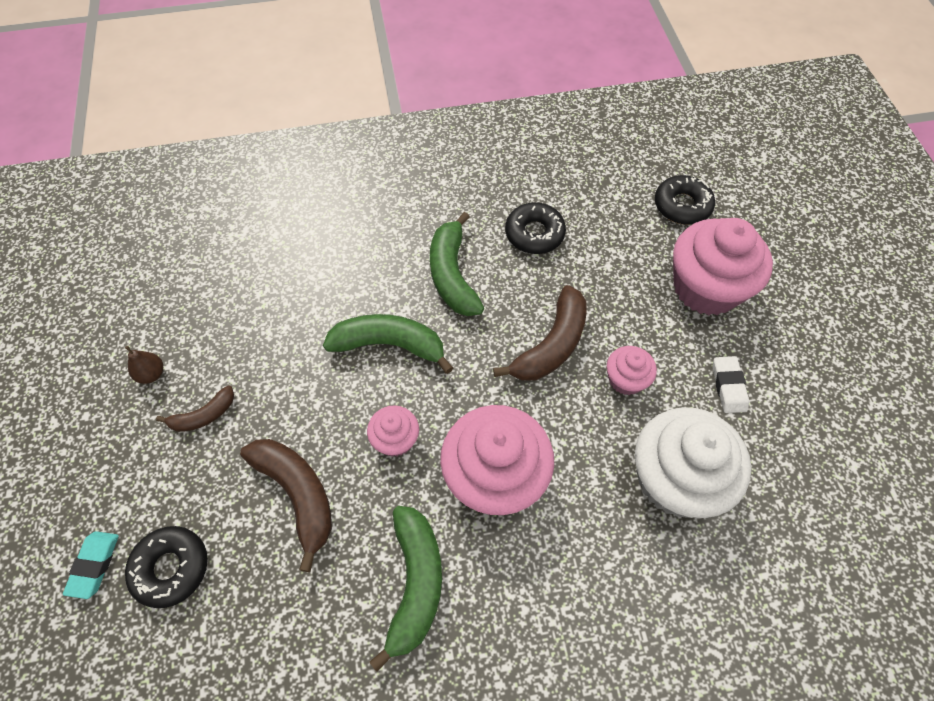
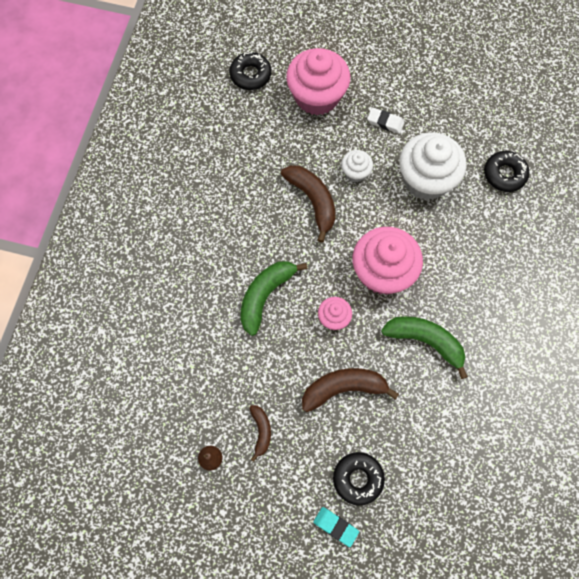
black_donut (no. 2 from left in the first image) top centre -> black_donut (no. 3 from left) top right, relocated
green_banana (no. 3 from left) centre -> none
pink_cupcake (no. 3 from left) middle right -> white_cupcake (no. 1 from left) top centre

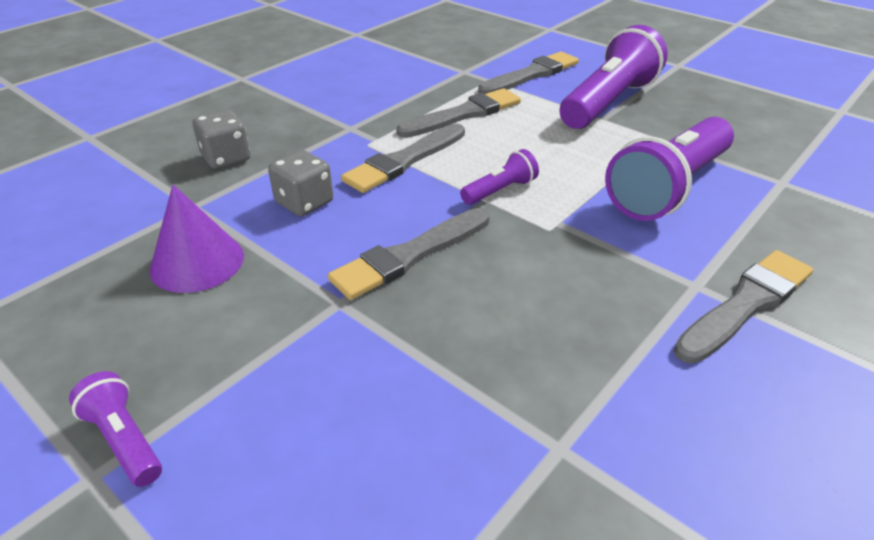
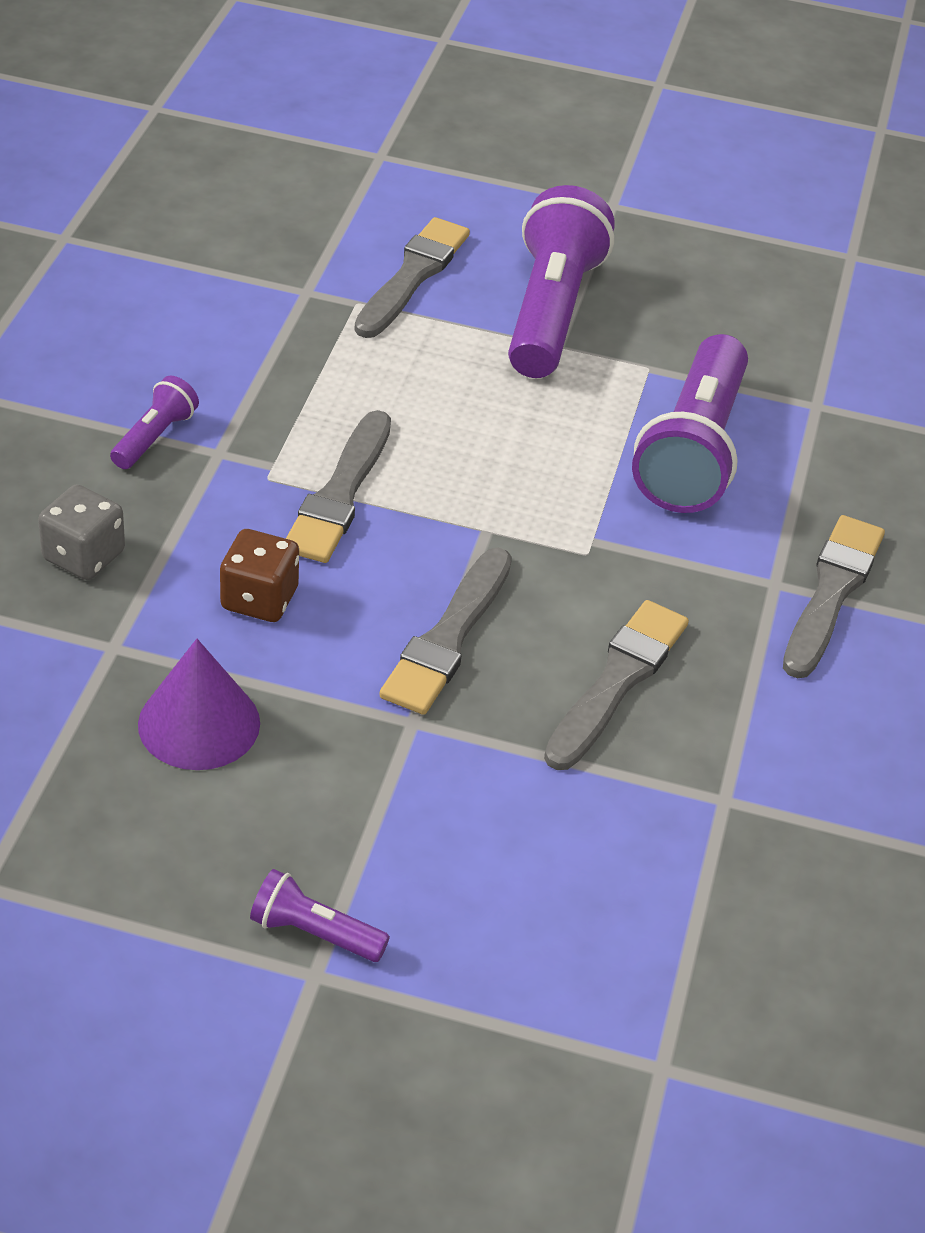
grey_brush (no. 3 from left in the first image) top centre -> grey_brush (no. 4 from left) centre, relocated
purple_flashlight (no. 2 from left in the first image) top centre -> purple_flashlight (no. 1 from left) middle left, relocated
grey_dice (no. 2 from left) centre -> brown_dice middle left

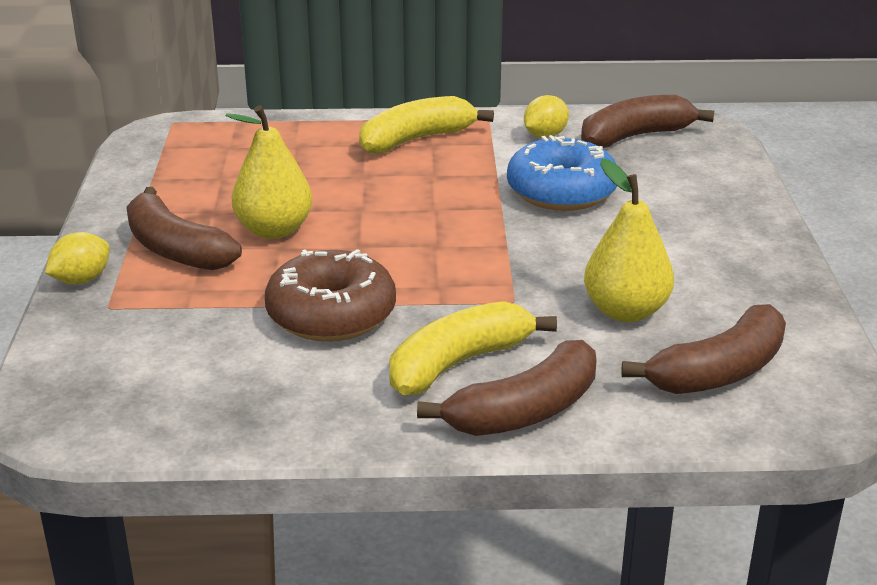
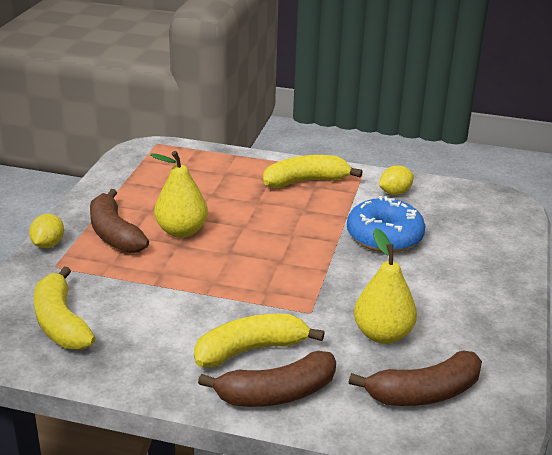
brown_banana (no. 3 from left) top right -> none
yellow_lemon (no. 1 from left) middle left, 45 degrees counterclockwise
brown_donut centre -> none
none -> yellow_banana (no. 1 from left) bottom left

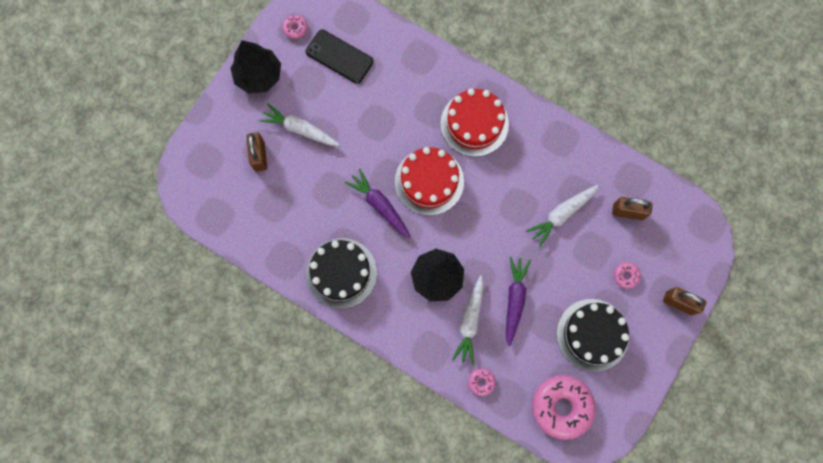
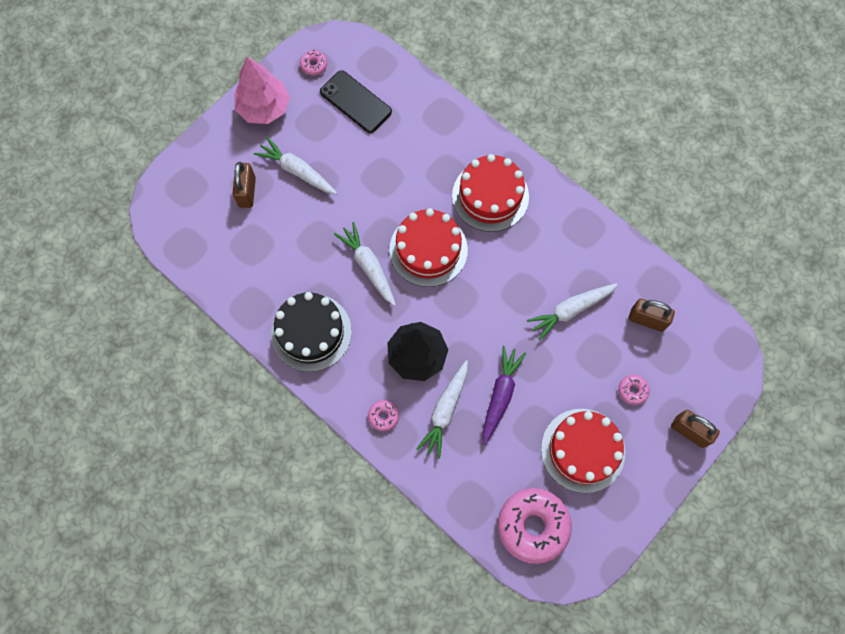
black_tree (no. 1 from left) top left -> pink_tree top left
purple_carrot (no. 1 from left) centre -> white_carrot (no. 2 from left) centre
black_cake (no. 2 from left) bottom right -> red_cake (no. 3 from left) bottom right
pink_donut (no. 2 from left) bottom centre -> pink_donut (no. 2 from left) centre, relocated

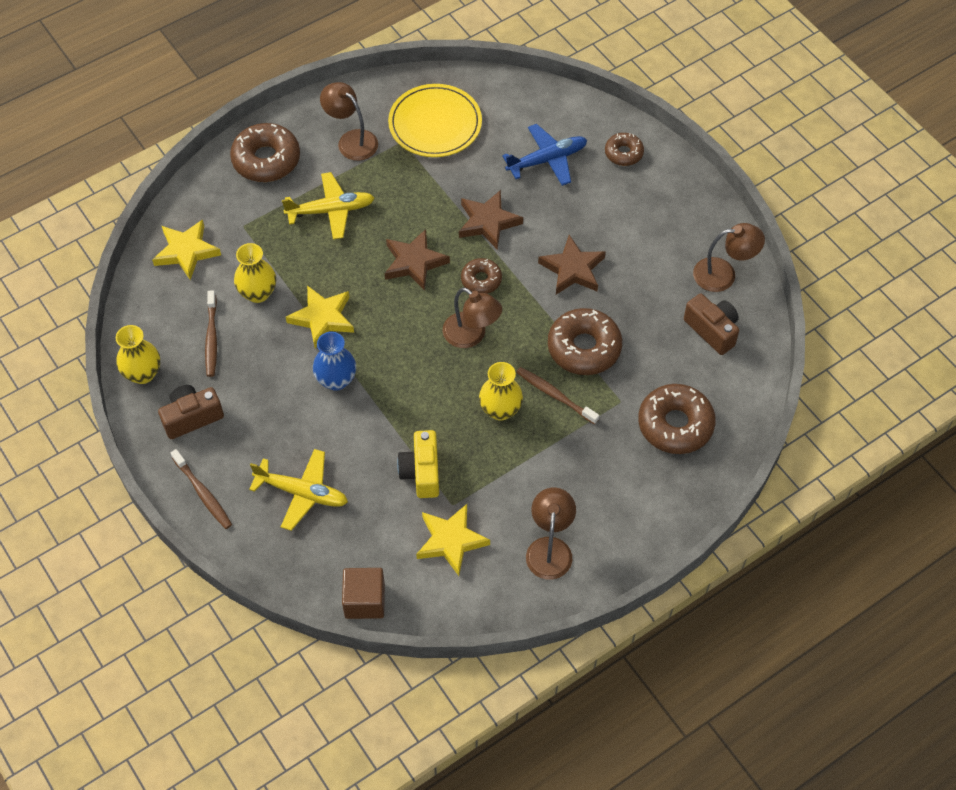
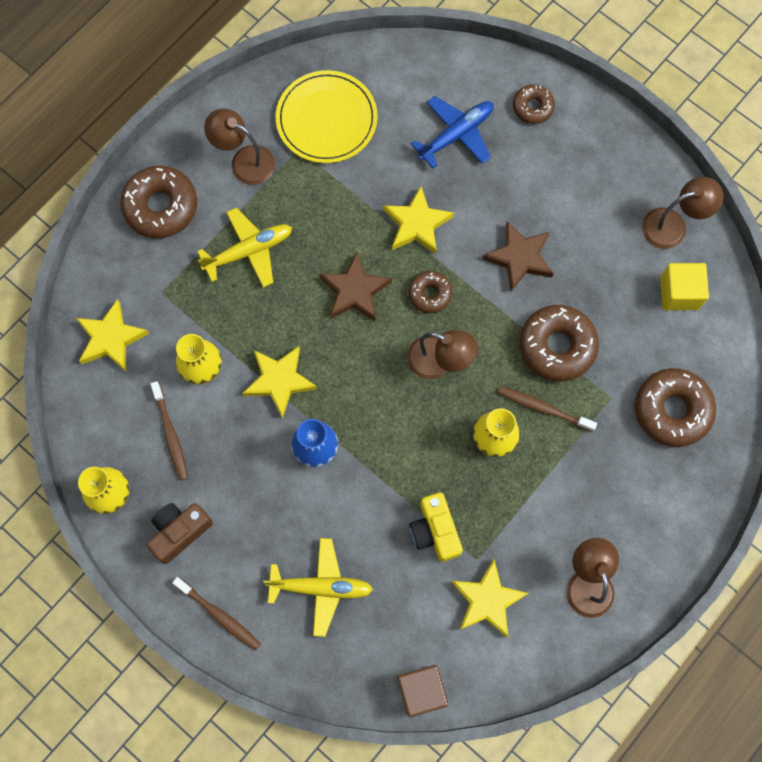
brown_star (no. 2 from left) top centre -> yellow_star (no. 3 from left) top centre
brown_camera (no. 2 from left) middle right -> yellow_cube middle right

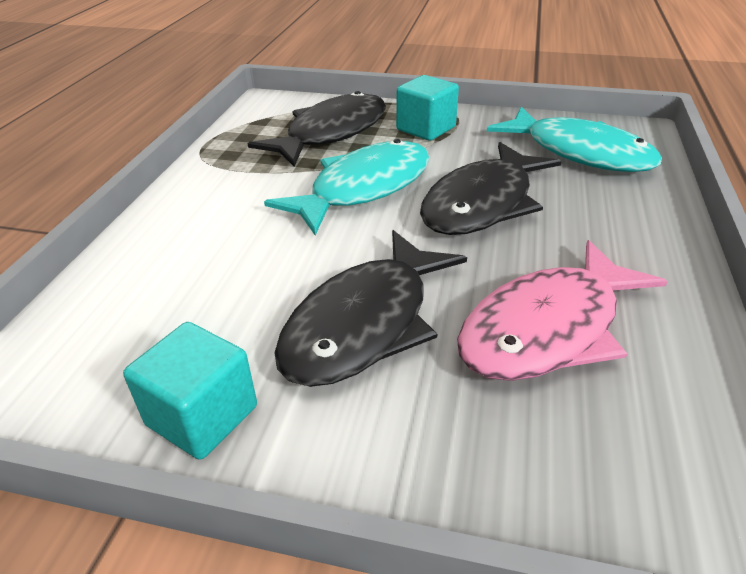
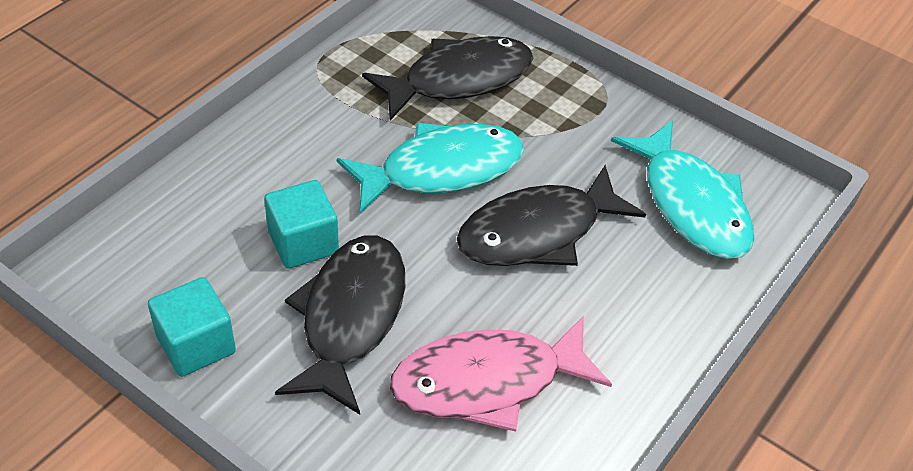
turquoise_cube (no. 2 from left) top centre -> turquoise_cube (no. 2 from left) middle left, relocated
black_fish (no. 2 from left in the first image) centre -> black_fish (no. 1 from left) bottom centre, 135 degrees clockwise

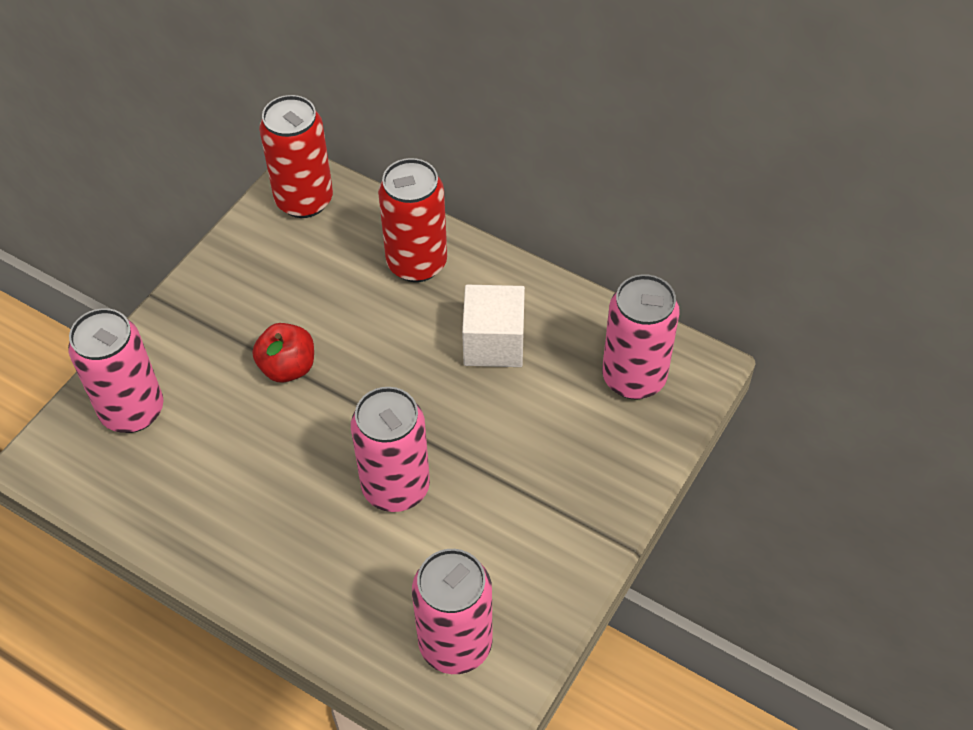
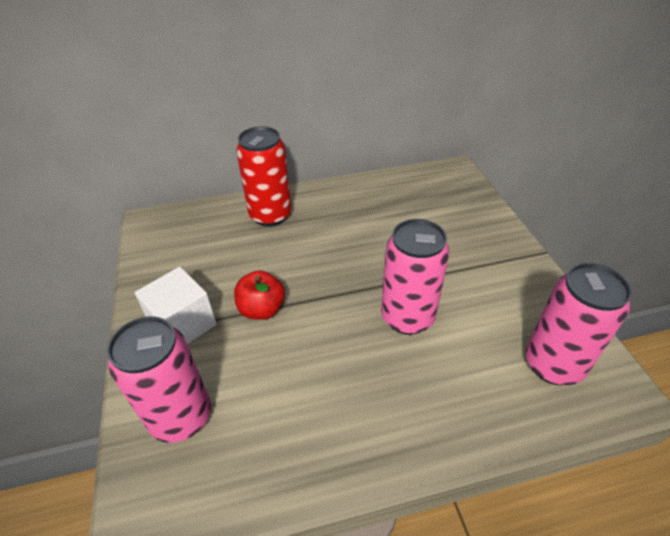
red_can (no. 1 from left) top left -> none
pink_can (no. 4 from left) centre -> none
white_cube centre -> white_cube middle left, relocated

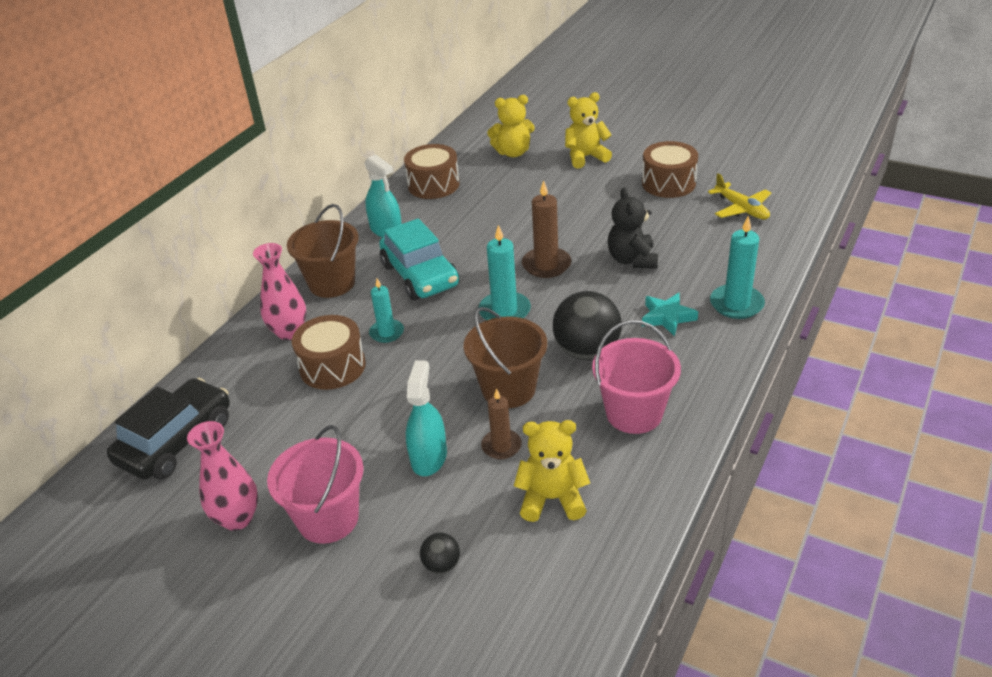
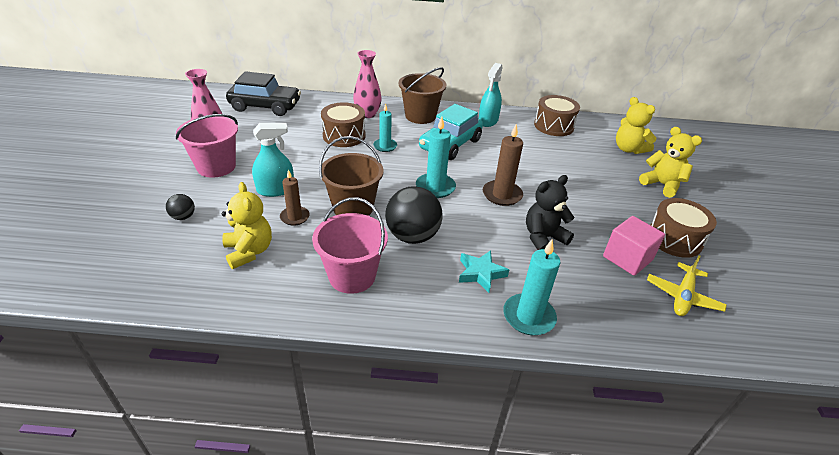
none -> pink_cube middle right

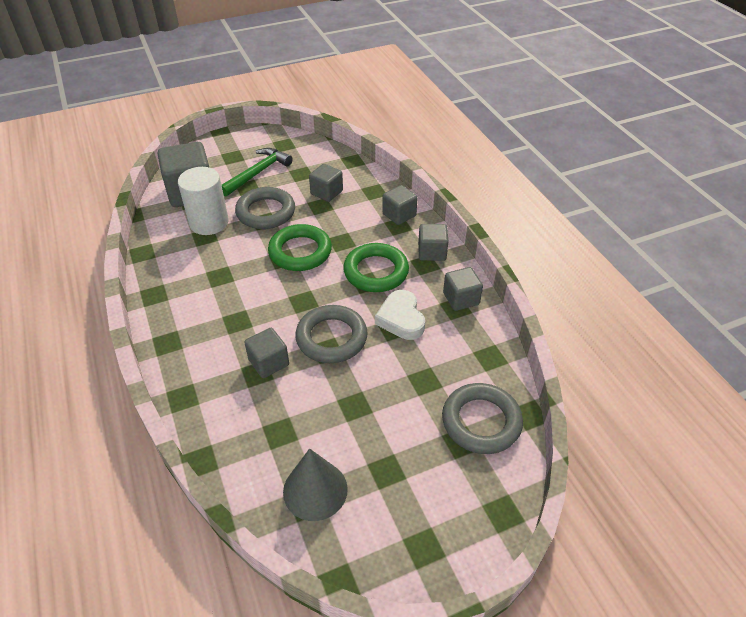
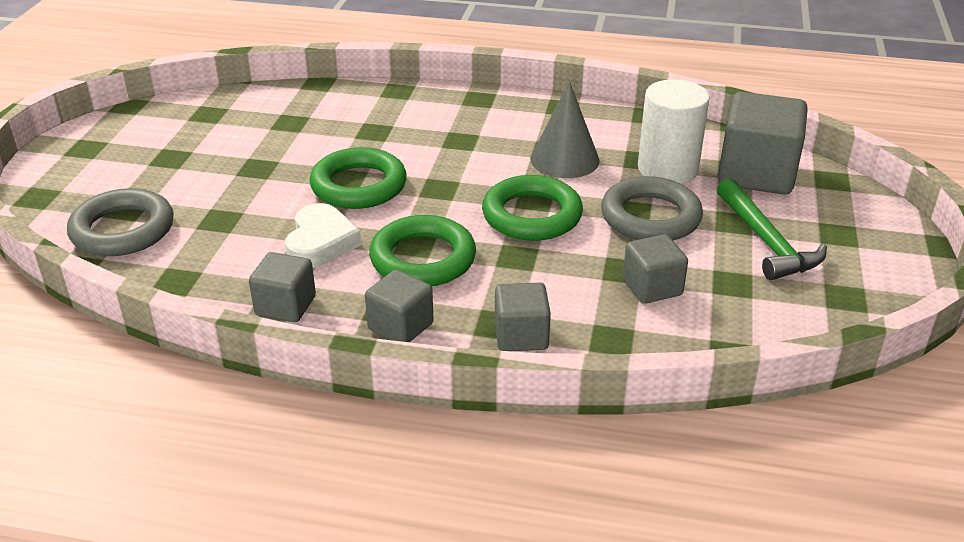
white_heart centre, 75 degrees clockwise
grey_ring (no. 2 from left) centre -> green_ring (no. 1 from left) top centre
grey_cube (no. 2 from left) centre -> none
grey_cone bottom centre -> grey_cone top centre, relocated

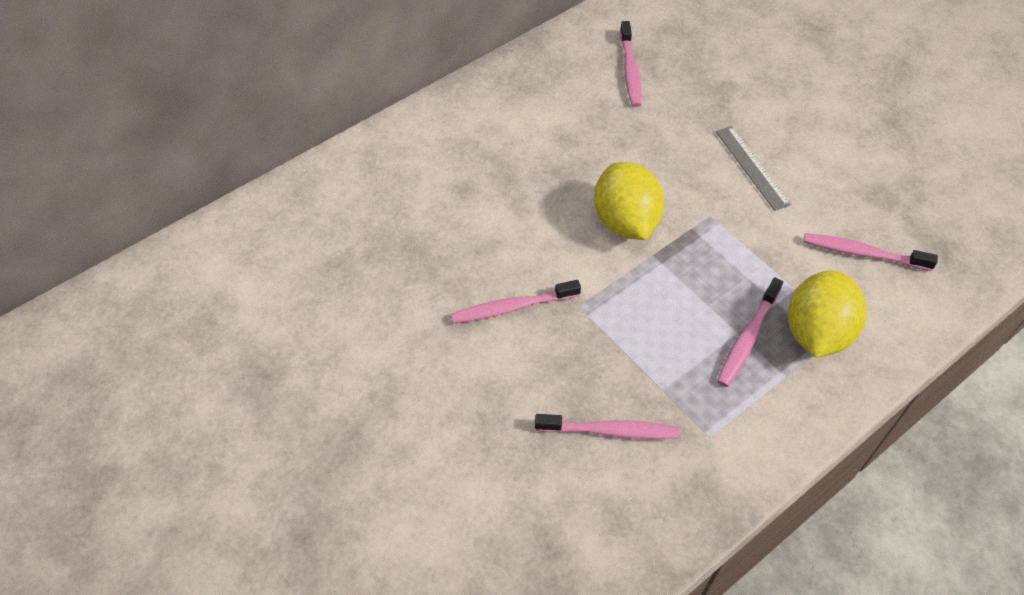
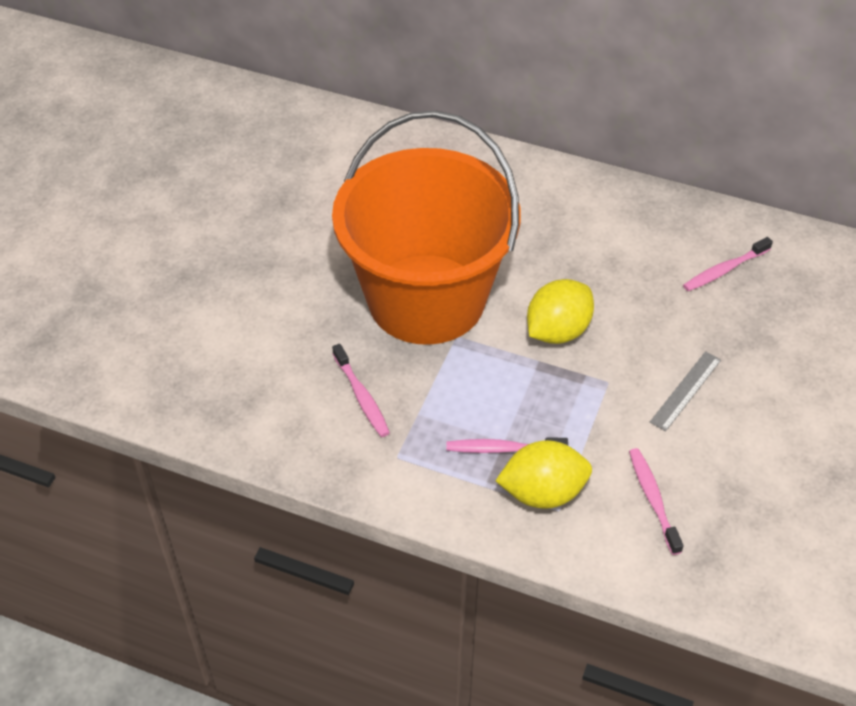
pink_toothbrush (no. 1 from left) centre -> orange_bucket top centre

